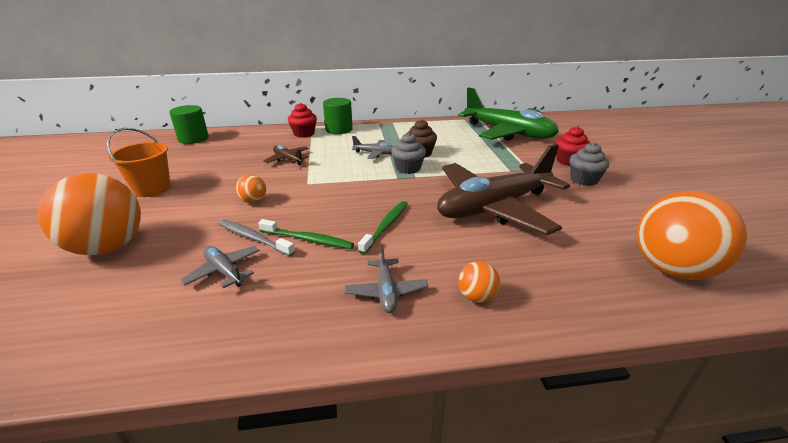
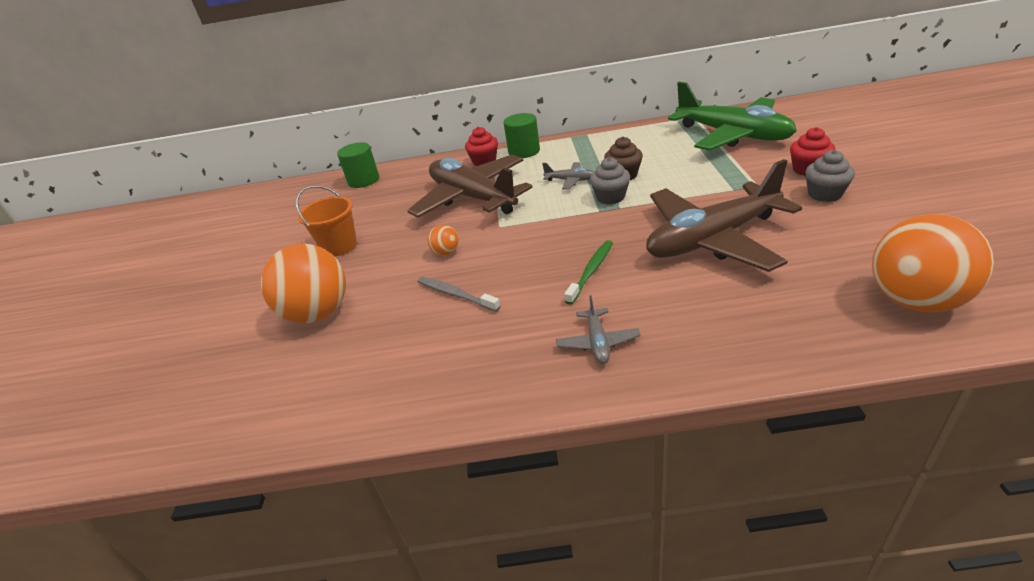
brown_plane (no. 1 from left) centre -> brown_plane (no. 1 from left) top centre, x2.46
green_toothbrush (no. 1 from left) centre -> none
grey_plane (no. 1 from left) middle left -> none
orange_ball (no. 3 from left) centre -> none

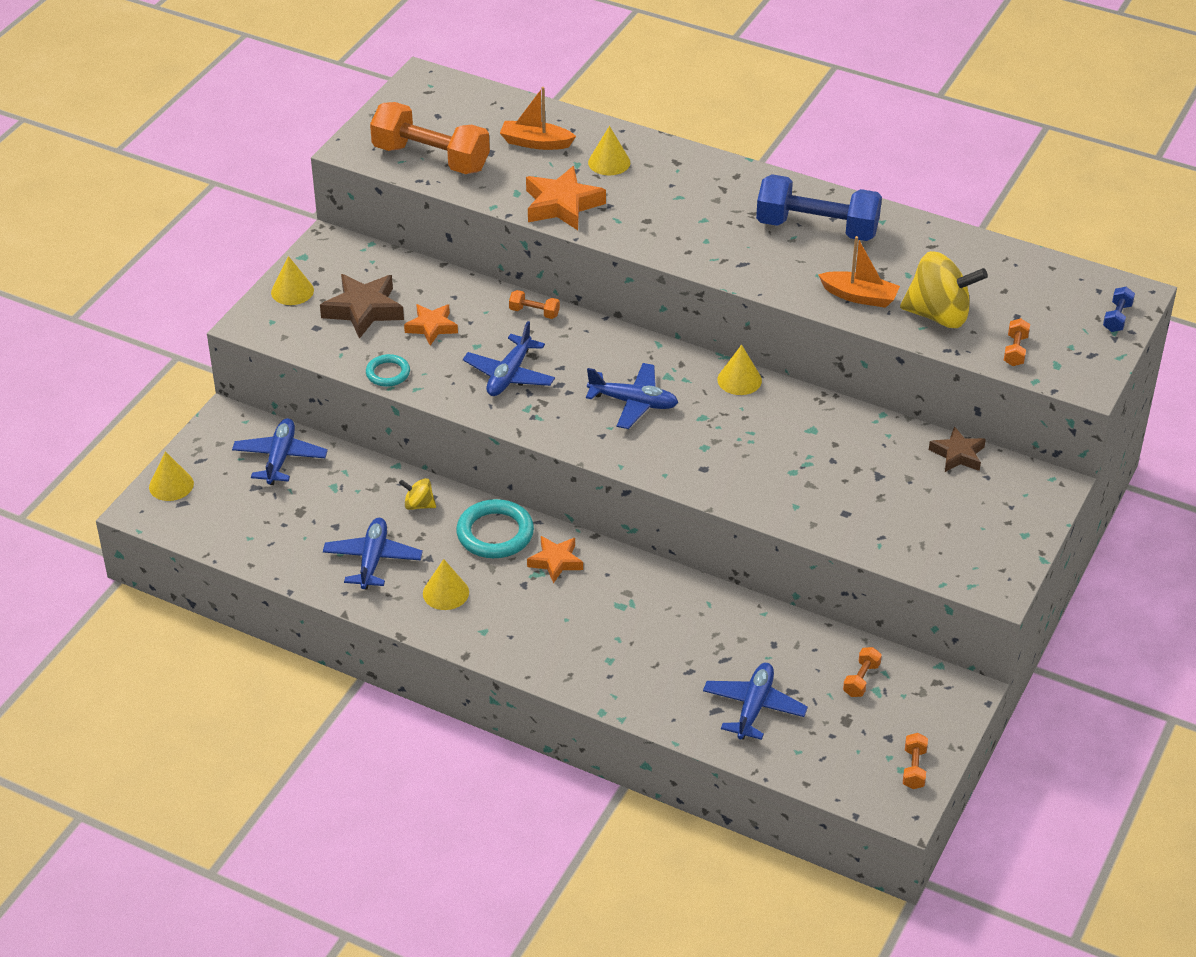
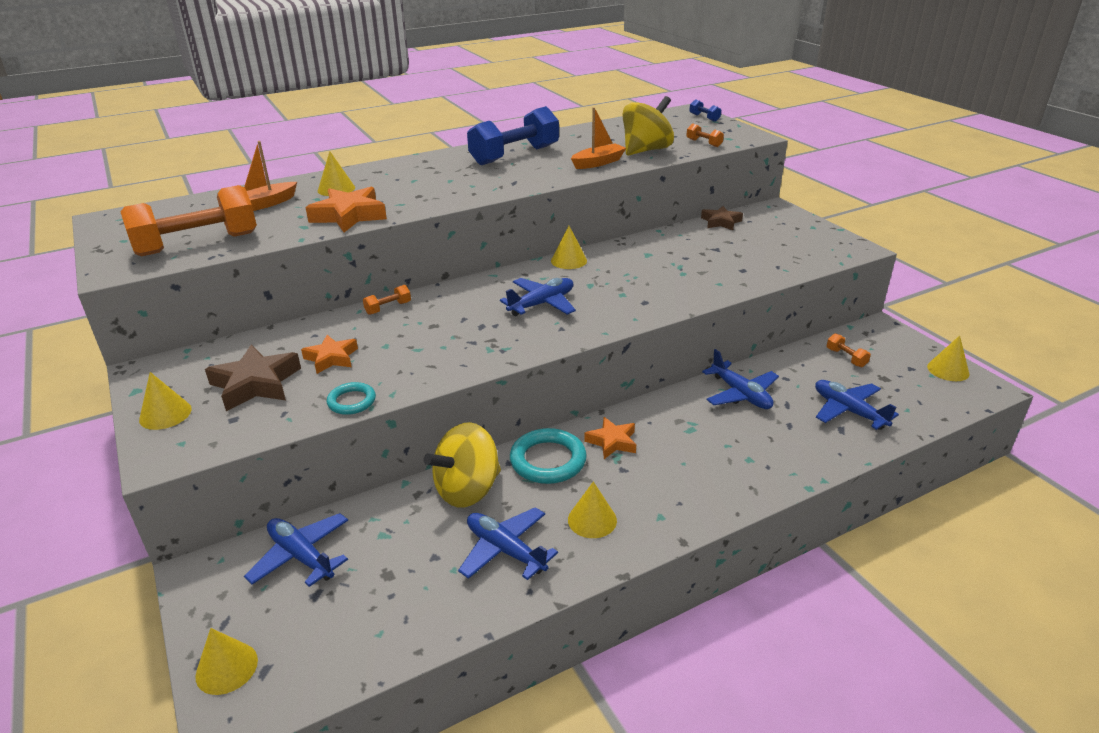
blue_plane (no. 3 from left in the first image) centre -> blue_plane (no. 4 from left) middle right, relocated
yellow_spinning_top (no. 1 from left) centre, x2.12
orange_dumbbell (no. 4 from left) bottom right -> yellow_cone (no. 6 from left) middle right

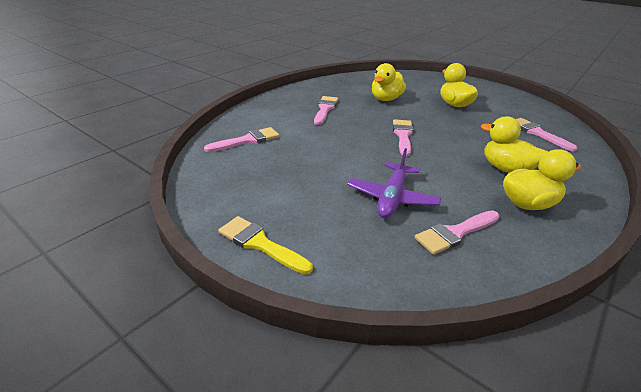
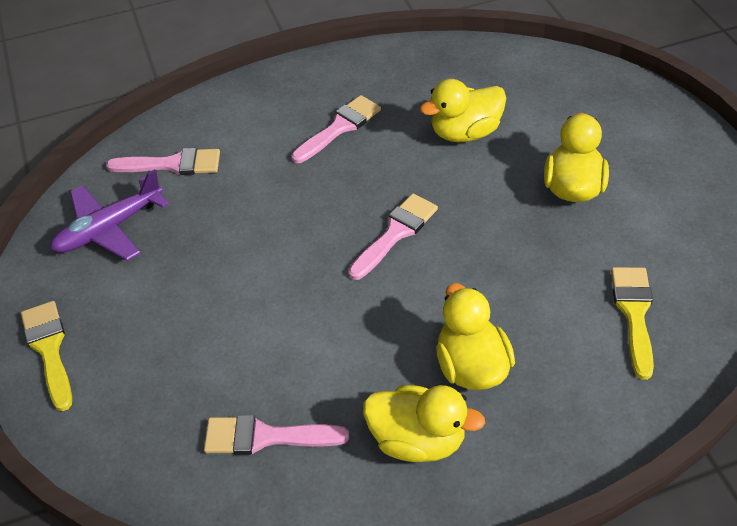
pink_brush (no. 5 from left) middle right -> yellow_brush (no. 2 from left) middle right
purple_plane centre -> purple_plane middle left, relocated

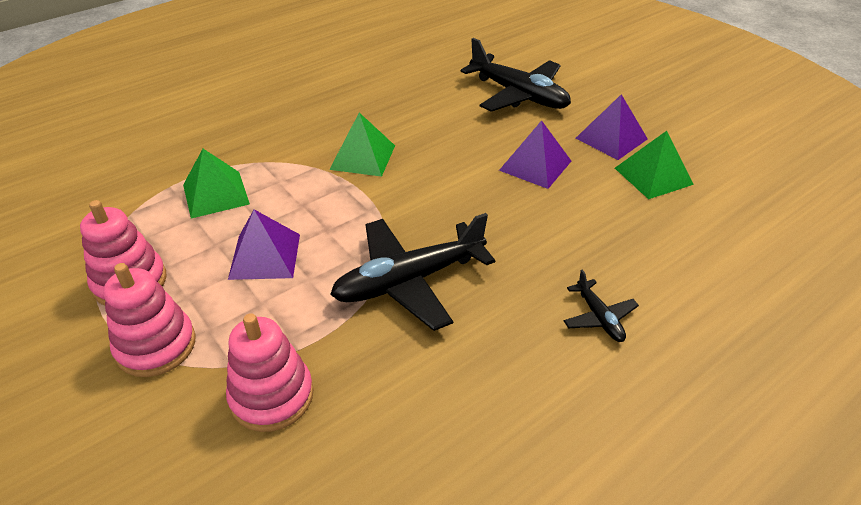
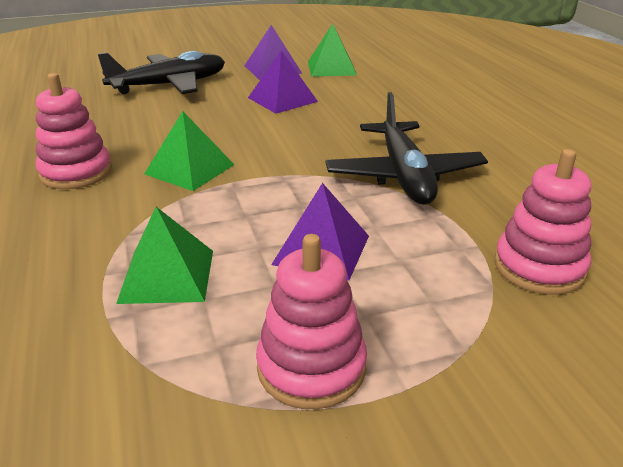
pink_stacking_toy (no. 2 from left in the first image) middle left -> pink_stacking_toy (no. 1 from left) top left, relocated
black_plane (no. 3 from left) middle right -> none

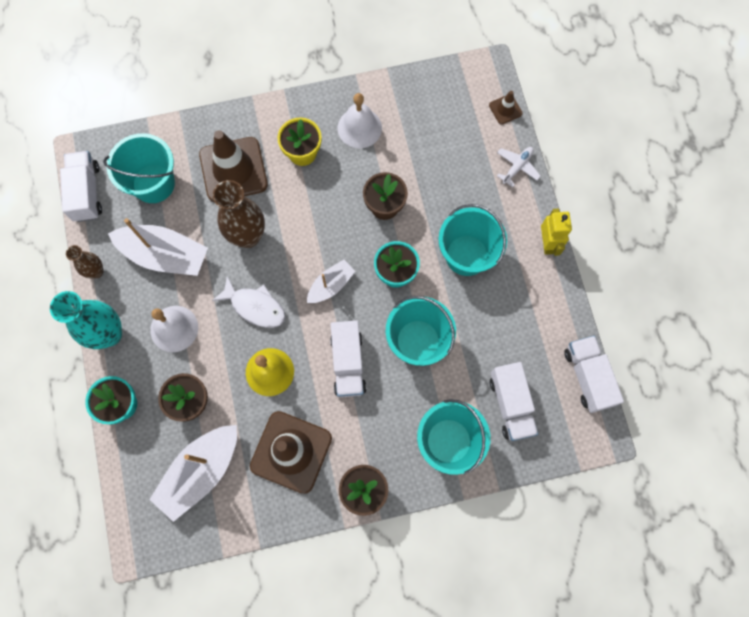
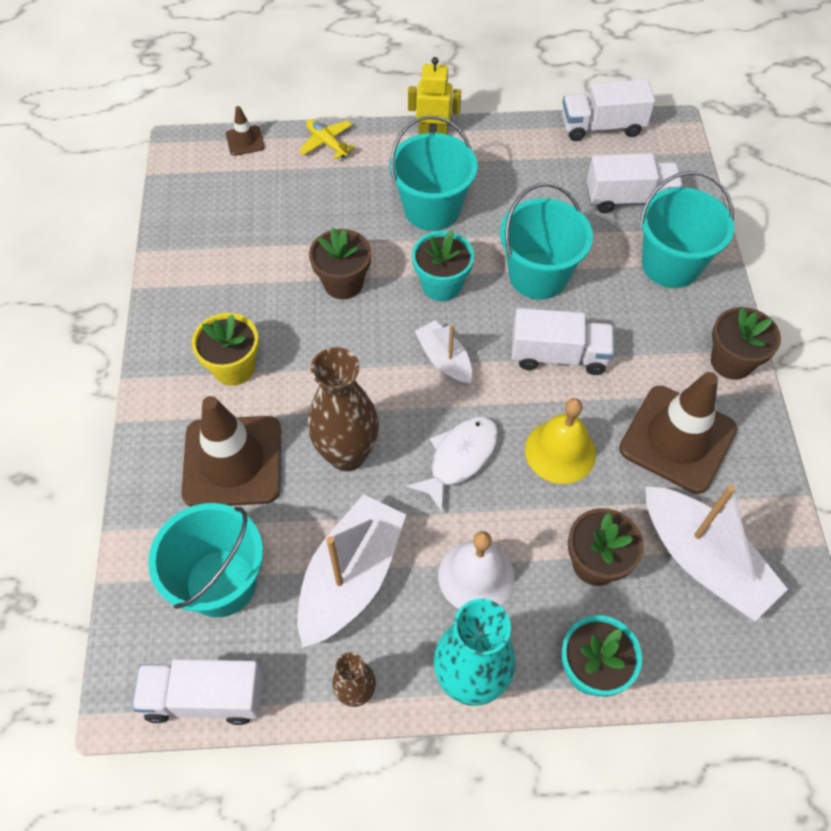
white_bell (no. 2 from left) top centre -> none
white_plane top right -> yellow_plane top centre

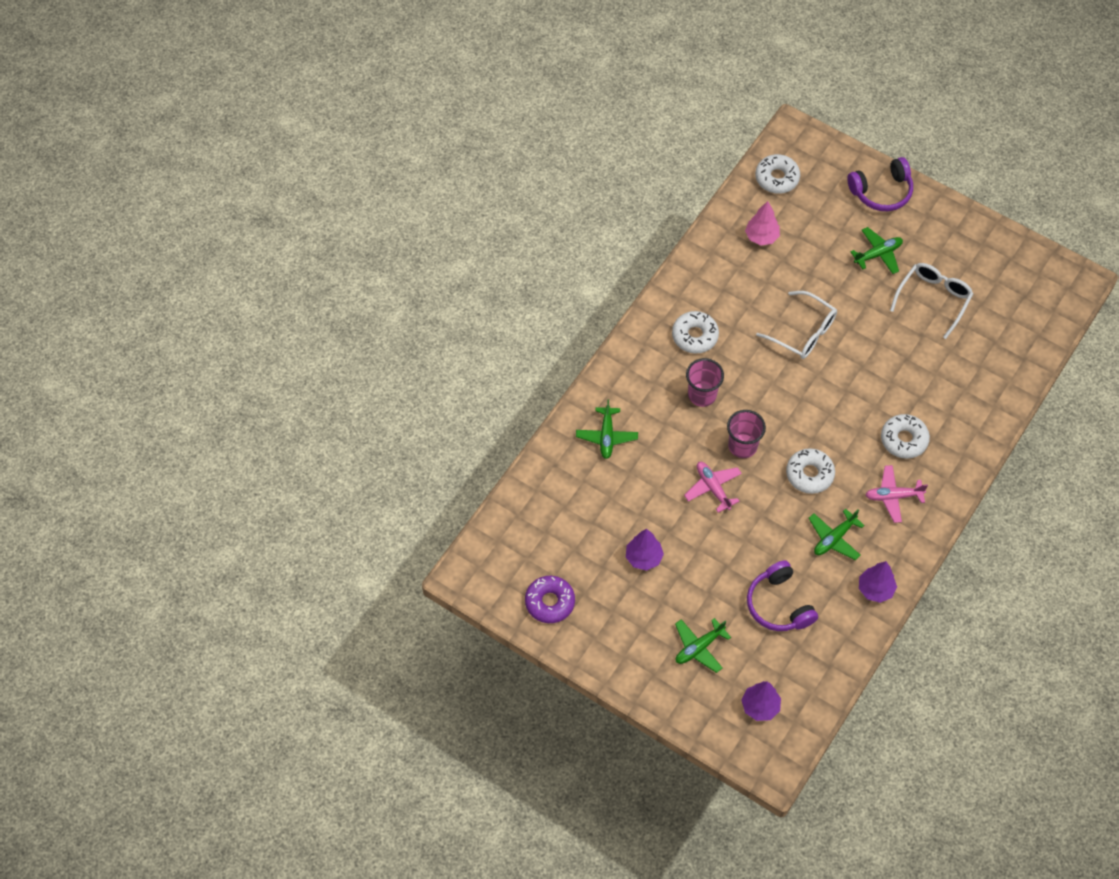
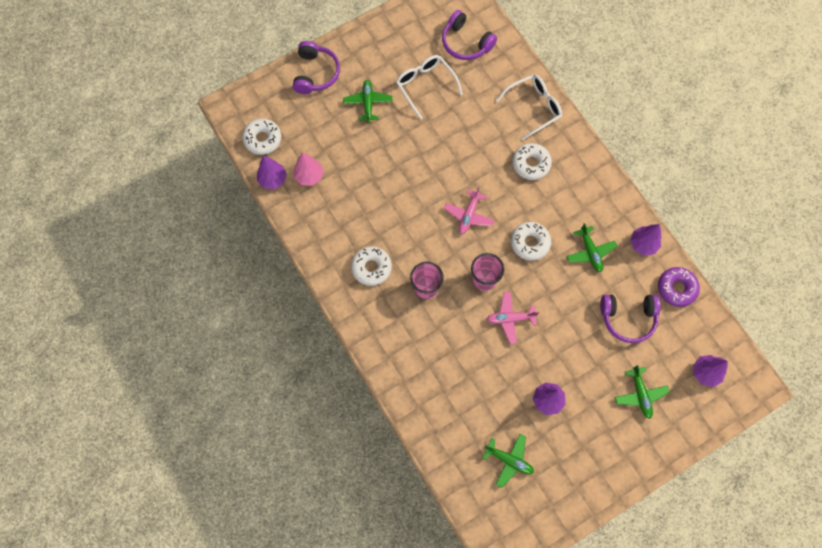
white_glasses (no. 1 from left in the first image) middle right -> white_glasses (no. 2 from left) top centre, relocated
green_plane (no. 1 from left in the first image) centre -> green_plane (no. 2 from left) bottom centre, relocated
pink_plane (no. 2 from left in the first image) middle right -> pink_plane (no. 1 from left) centre, relocated
purple_donut bottom centre -> purple_donut middle right, relocated
none -> purple_headphones (no. 2 from left) top centre
none -> purple_tree (no. 1 from left) top left

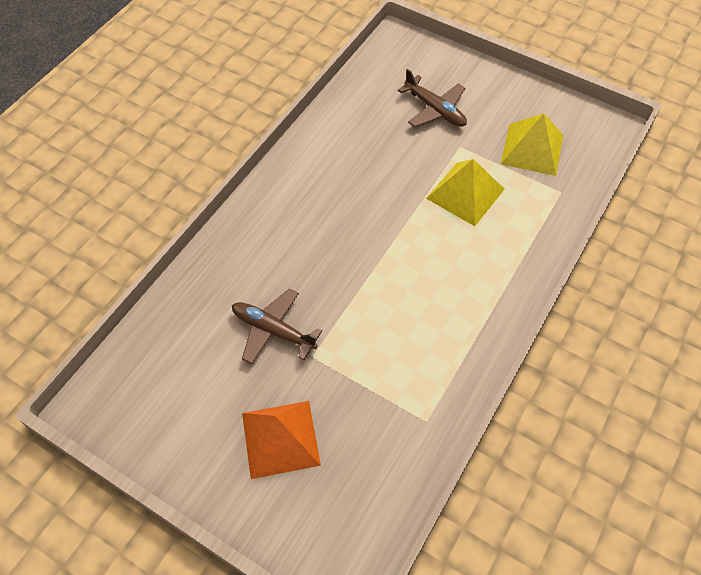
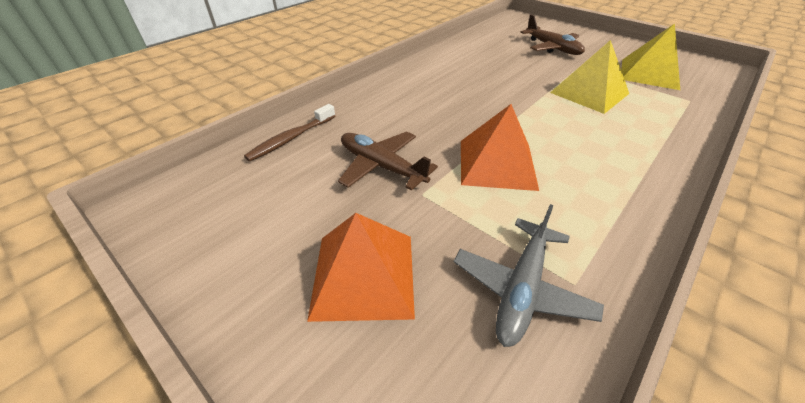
none -> brown_toothbrush top centre
none -> orange_pyramid (no. 2 from left) centre
none -> grey_plane bottom centre

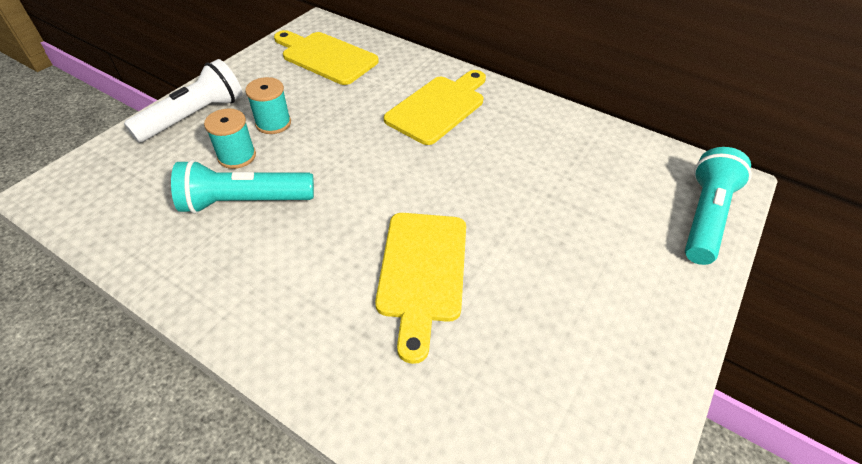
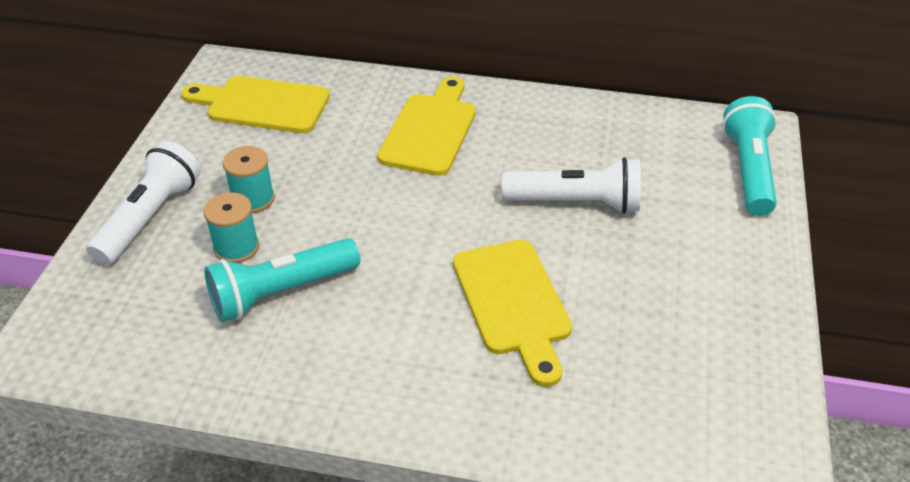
none -> white_flashlight (no. 2 from left) centre

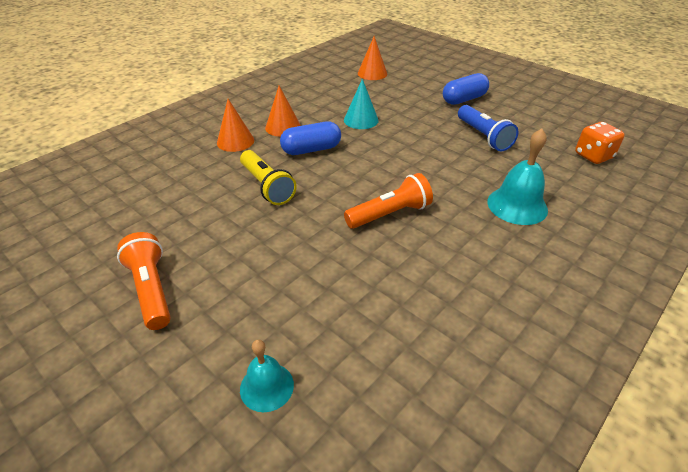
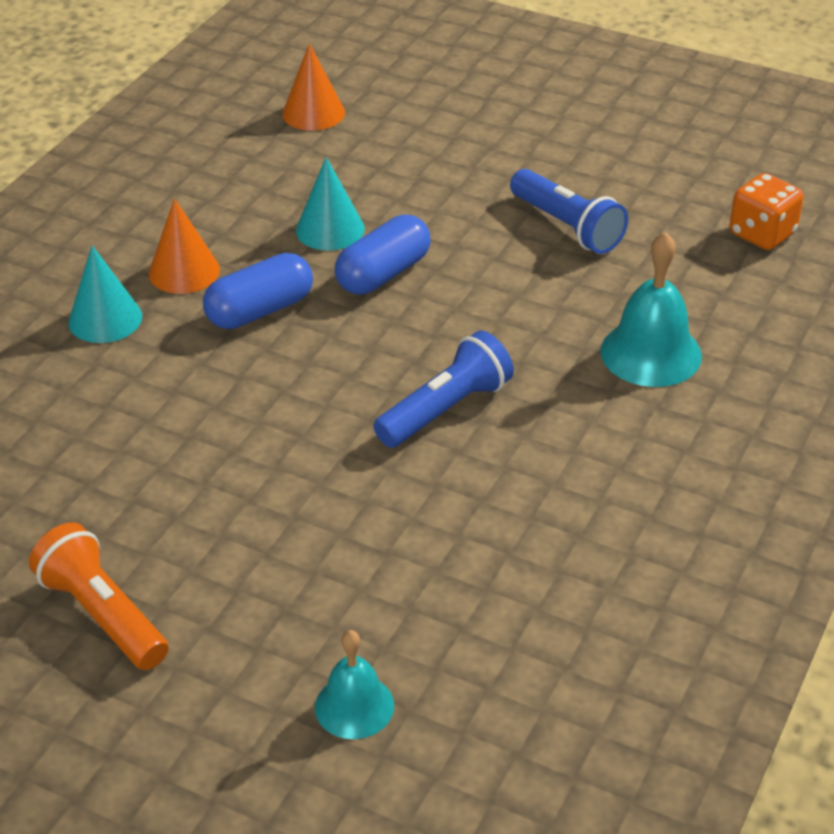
blue_capsule (no. 2 from left) top right -> blue_capsule (no. 2 from left) top centre, relocated
orange_cone (no. 1 from left) top centre -> turquoise_cone (no. 1 from left) middle left
yellow_flashlight centre -> none
orange_flashlight (no. 2 from left) centre -> blue_flashlight (no. 1 from left) centre

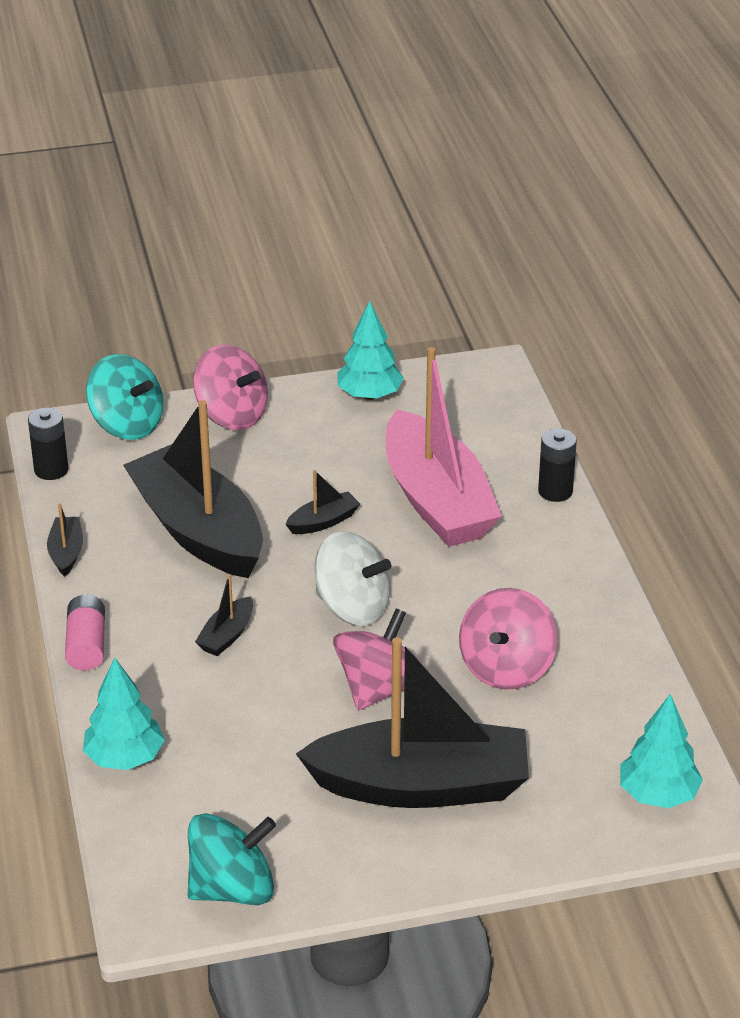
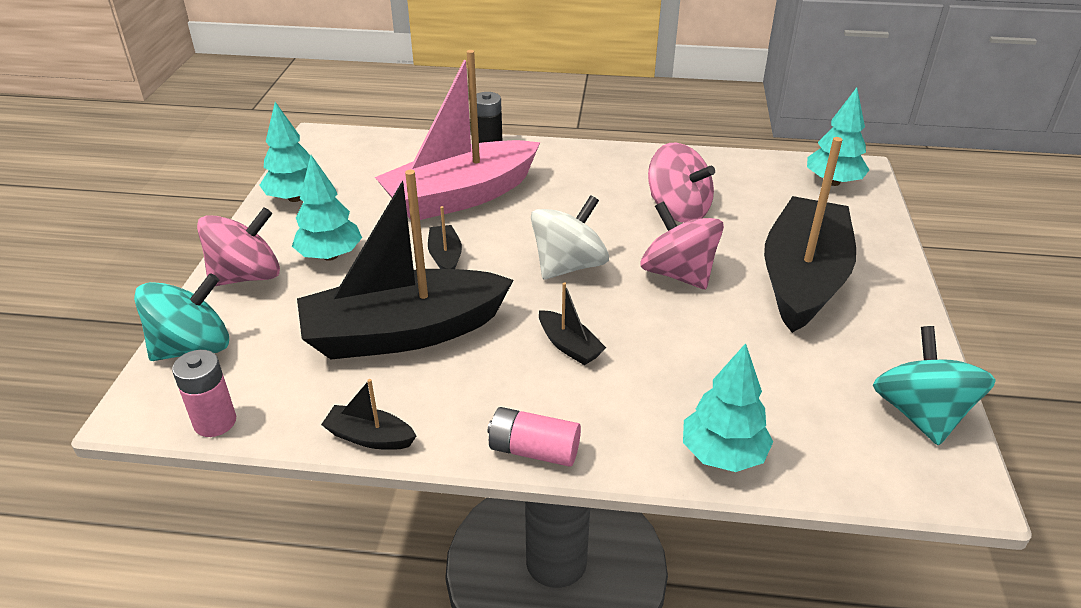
pink_boat centre -> pink_boat top centre, 150 degrees clockwise
black_battery (no. 1 from left) middle left -> pink_battery (no. 1 from left) middle left
none -> turquoise_tree (no. 2 from left) middle left

